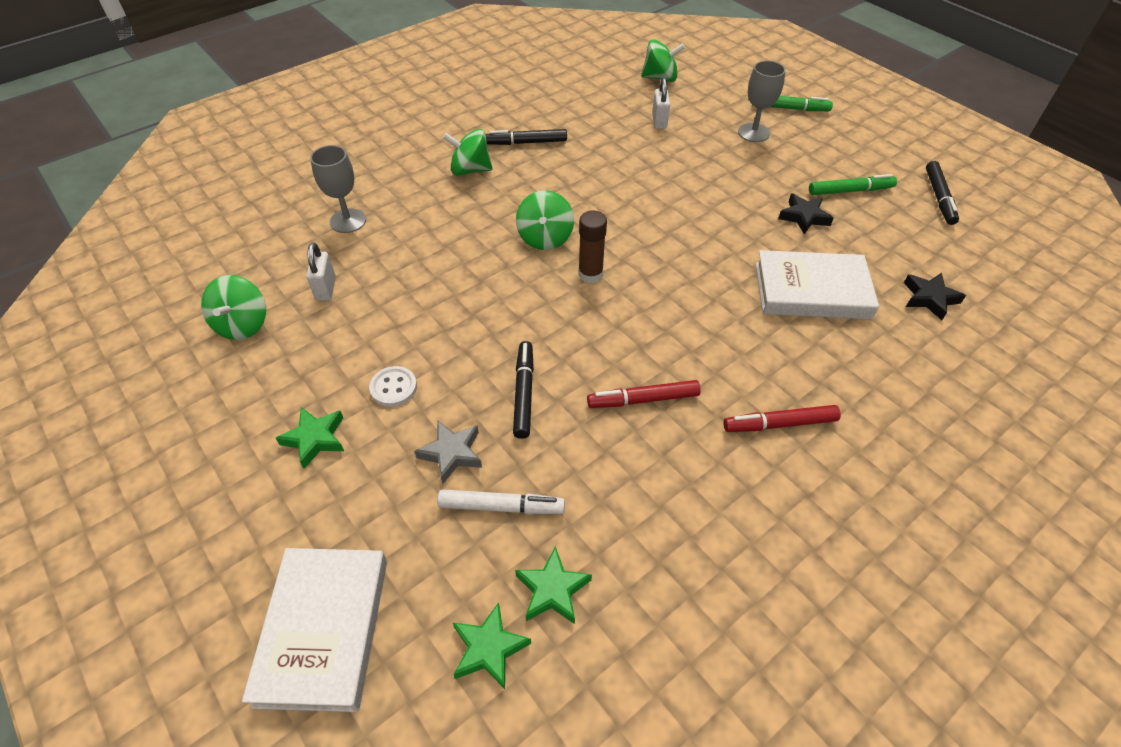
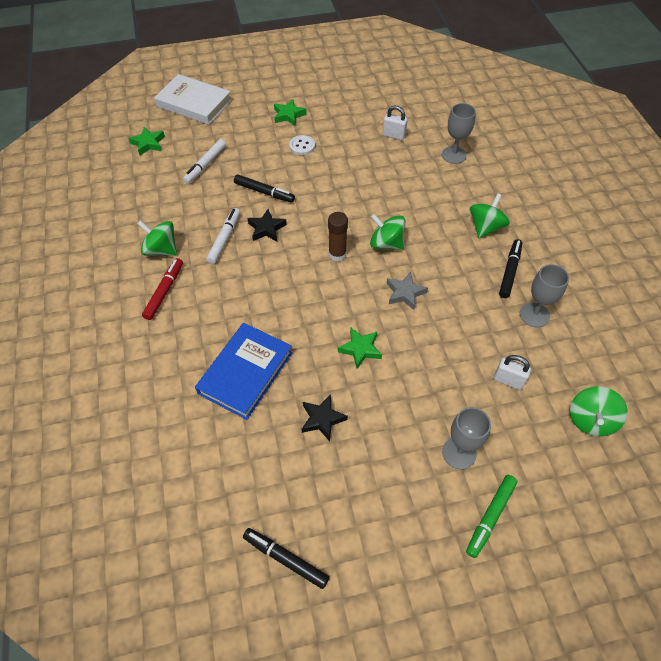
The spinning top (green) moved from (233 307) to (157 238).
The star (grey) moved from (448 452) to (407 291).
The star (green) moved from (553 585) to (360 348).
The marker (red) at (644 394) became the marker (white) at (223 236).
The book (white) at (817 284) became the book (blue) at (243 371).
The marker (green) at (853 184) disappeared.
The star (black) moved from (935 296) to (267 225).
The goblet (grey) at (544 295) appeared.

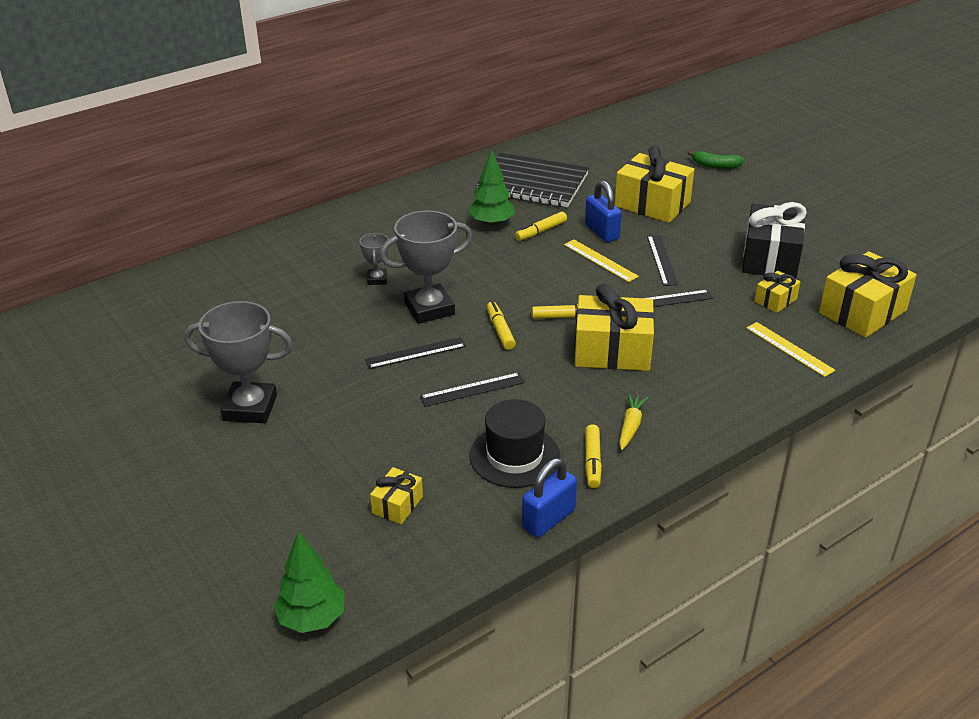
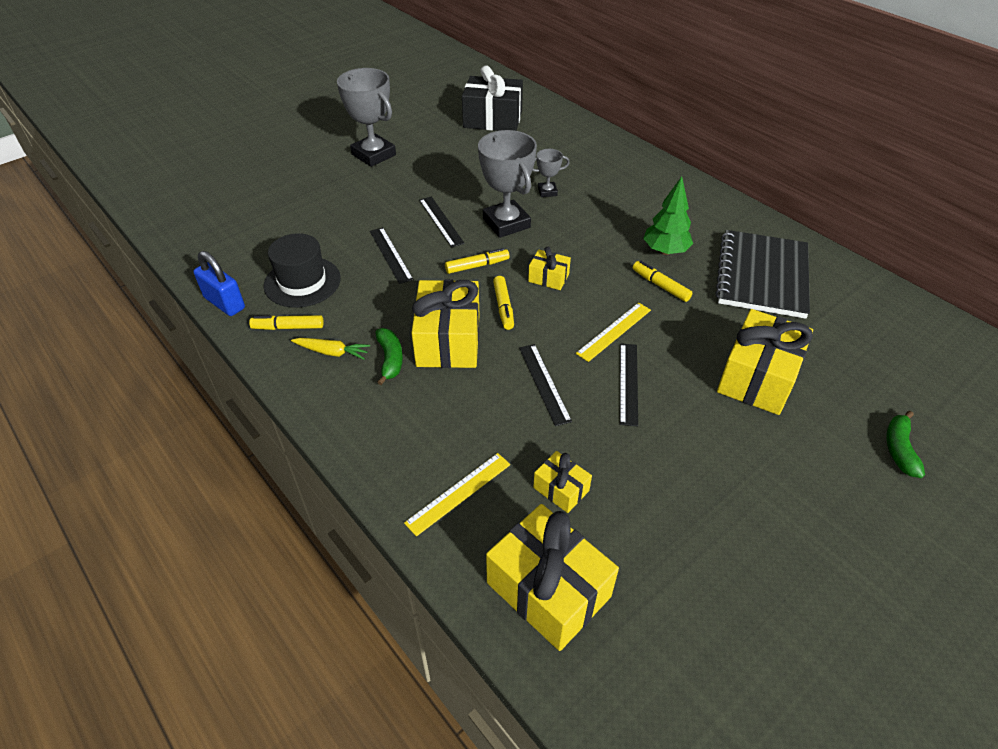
The trophy (grey) at (238 362) turned 45 degrees counterclockwise.
The tree (green) at (309 582) disappeared.
The gift (yellow) moved from (396 495) to (549 268).
The padlock (blue) at (603 211) disappeared.
The ruler (black) at (662 260) turned 75 degrees counterclockwise.
The gift (black) moved from (774 240) to (492 98).
The banana (green) at (389 356) appeared.

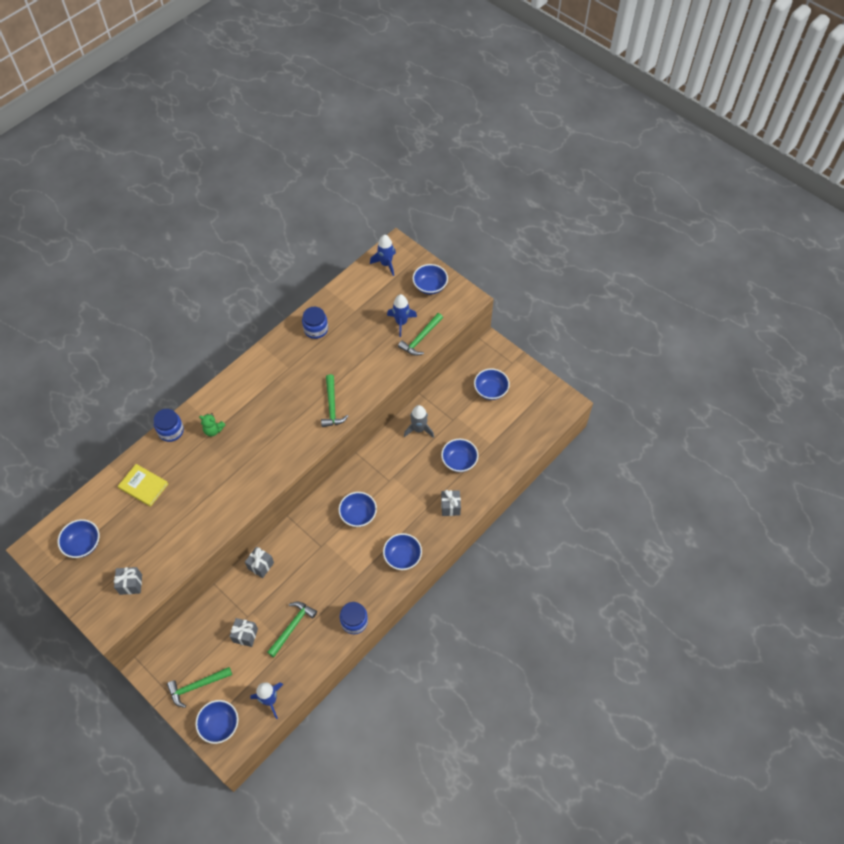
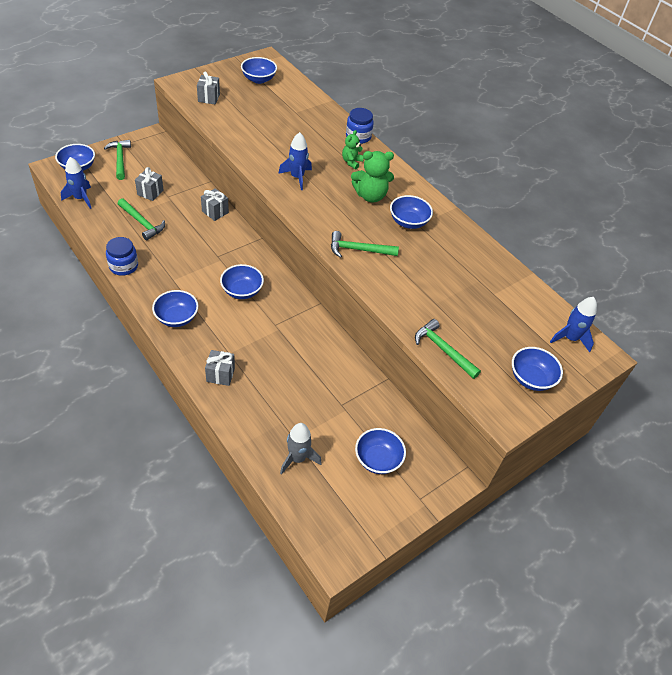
The book (yellow) at (143 485) disappeared.
The jar (blue) at (315 323) disappeared.
The rocket (blue) moved from (402 315) to (295 161).
The rocket (grey) moved from (419 421) to (301 449).
The bowl (blue) moved from (459 455) to (411 212).
The teddy bear (green) at (372 177) appeared.

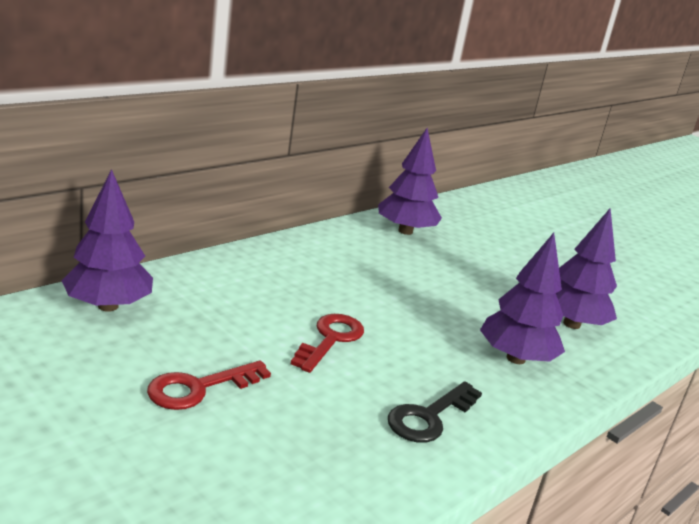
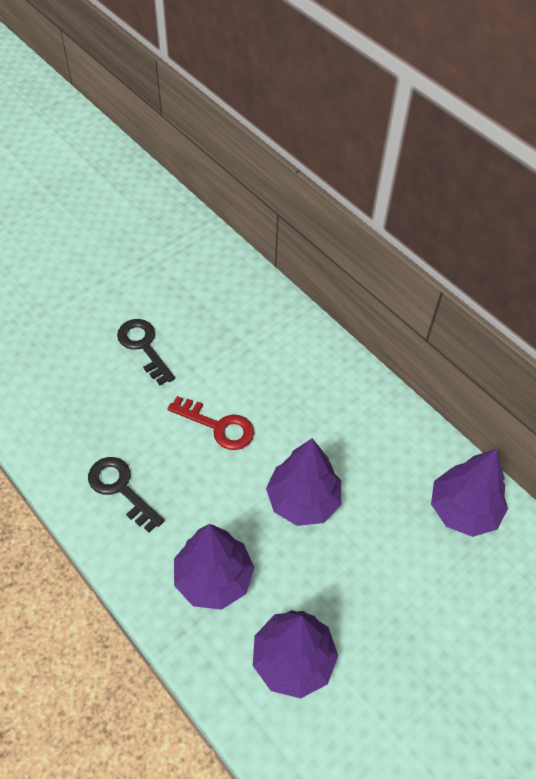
The tree (purple) moved from (107 240) to (303 482).
The key (red) at (209 385) became the key (black) at (146 352).

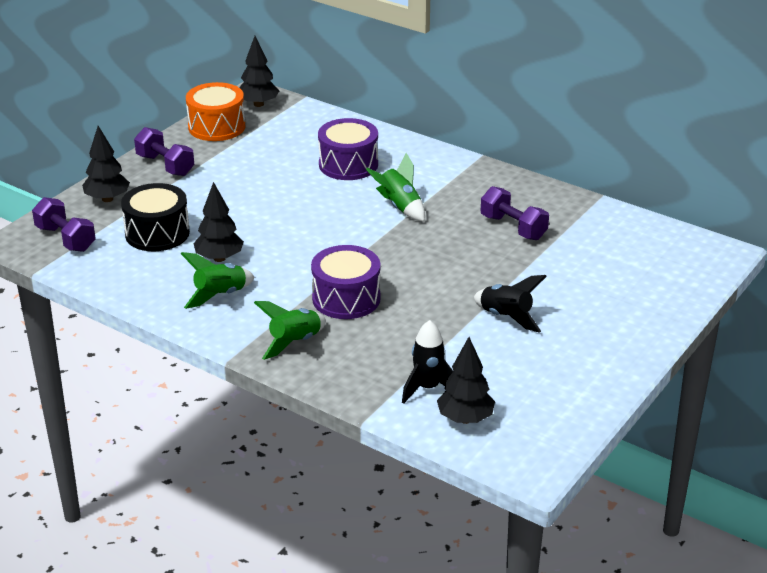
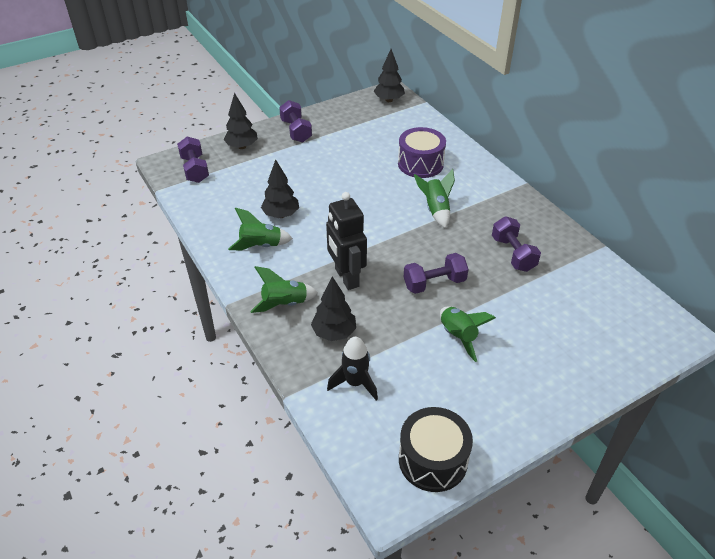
The drum (black) moved from (155 217) to (436 449).
The drum (orange) at (215 111) disappeared.
The drum (purple) at (346 282) was replaced by the robot (black) at (346 241).
The tree (black) moved from (466 380) to (333 308).
The rocket (black) at (510 304) became the rocket (green) at (468 334).
The dumbbell (purple) at (436 273) appeared.

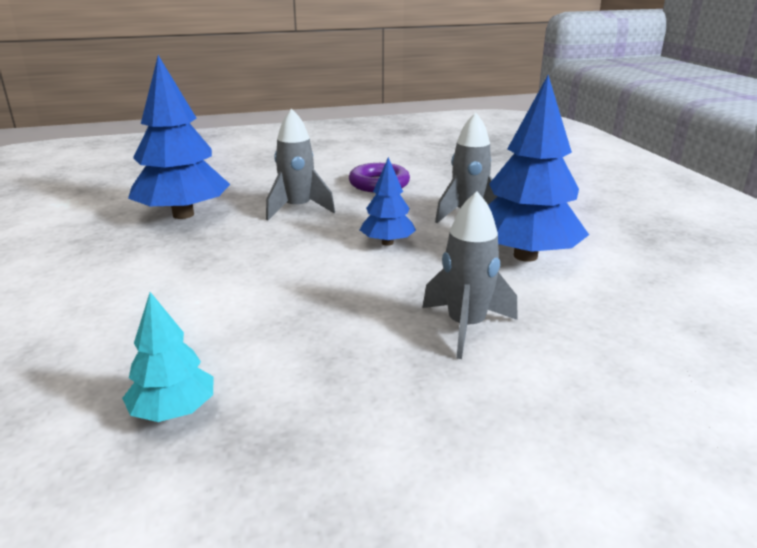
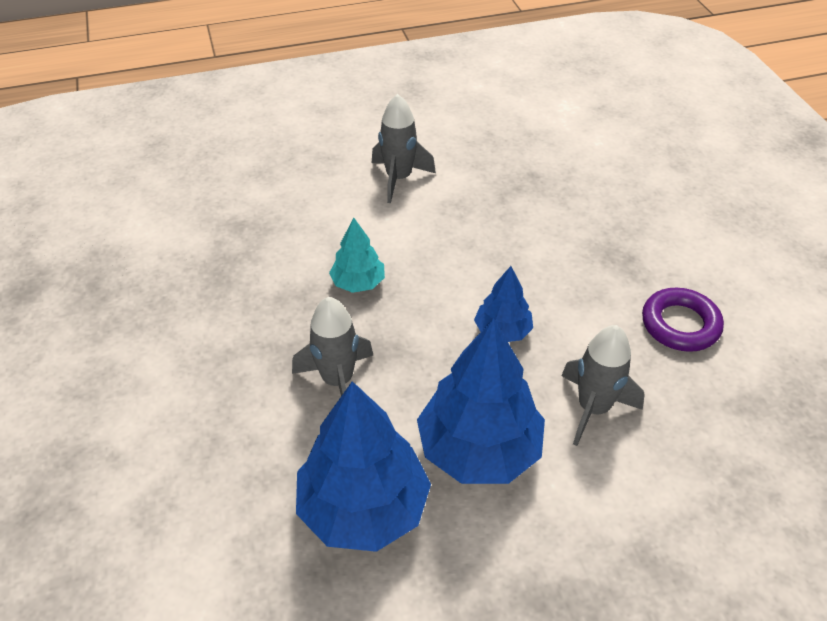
The tree (turquoise) moved from (167 357) to (357 255).
The tree (blue) moved from (179 137) to (363 466).
The rocket (grey) moved from (300 164) to (404 148).

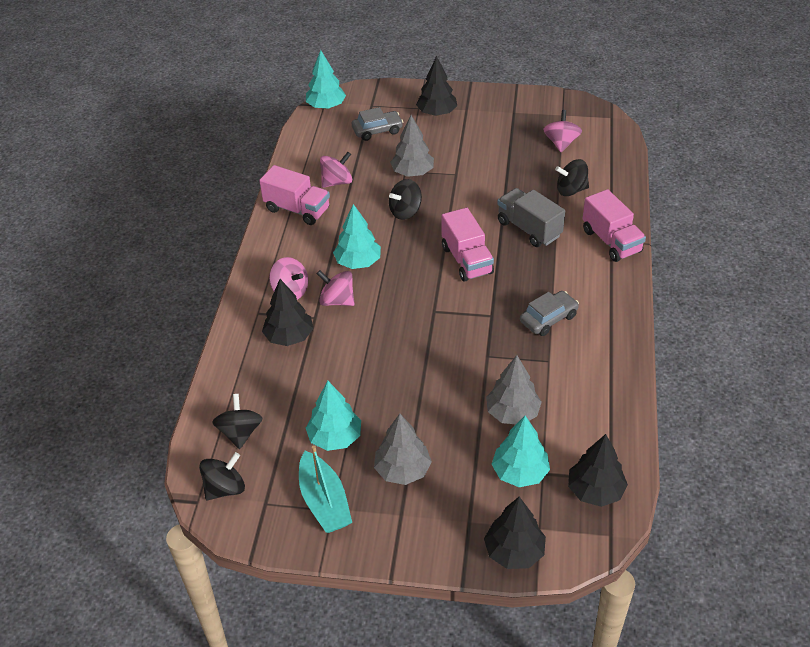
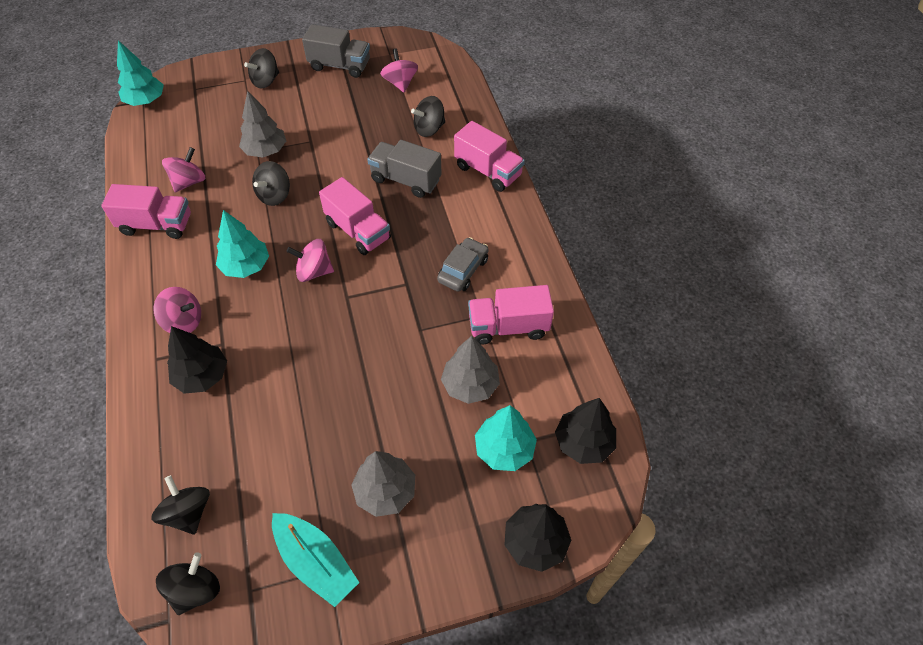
The tree (turquoise) at (333 416) disappeared.
The spinning top (pink) moved from (336 288) to (310 260).
The car (grey) at (377 124) disappeared.
The tree (black) at (436 86) was replaced by the spinning top (black) at (261 68).
The truck (grey) at (336 51) appeared.
The truck (pink) at (511 314) appeared.

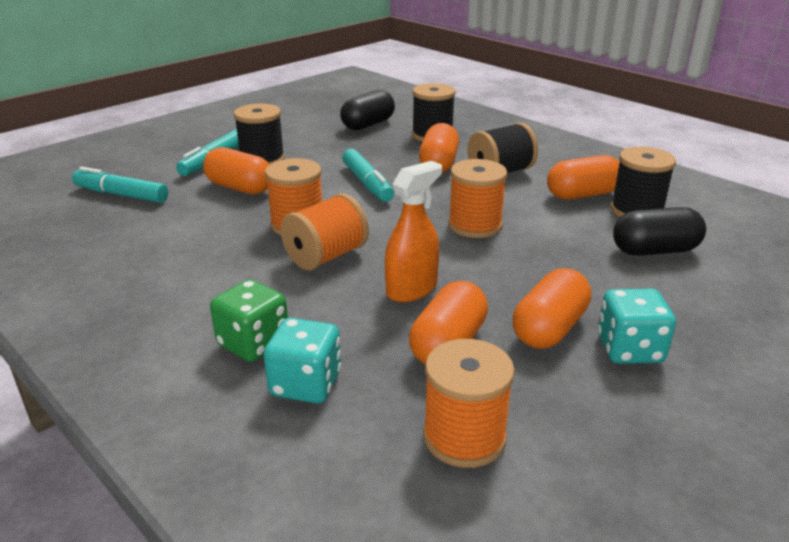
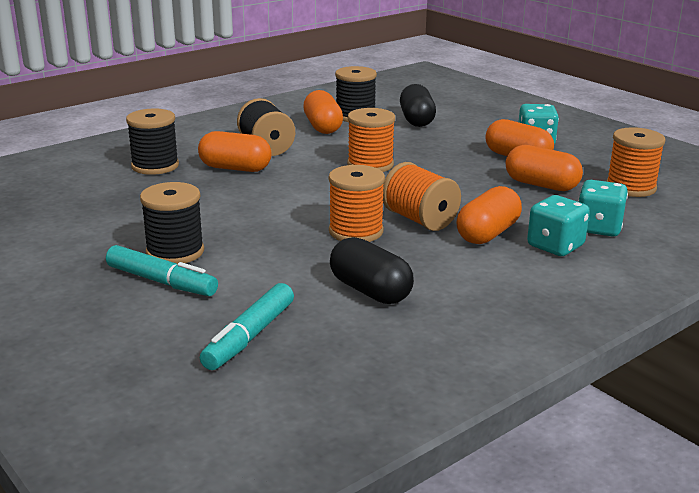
The capsule (orange) moved from (236 170) to (489 215).
The dice (green) at (249 320) became the dice (turquoise) at (558 225).
The capsule (black) moved from (367 110) to (372 270).
The marker (turquoise) at (368 175) disappeared.
The spray bottle (orange) at (413 231) disappeared.

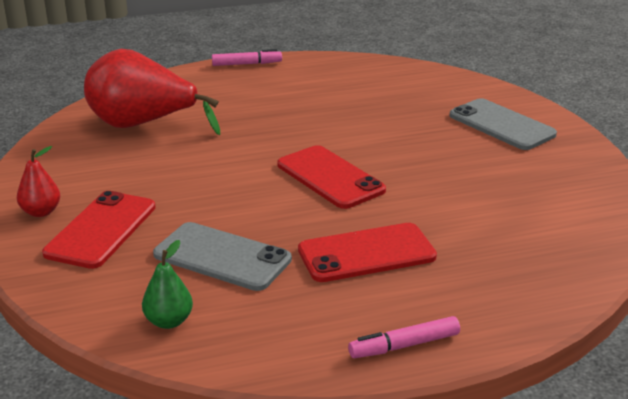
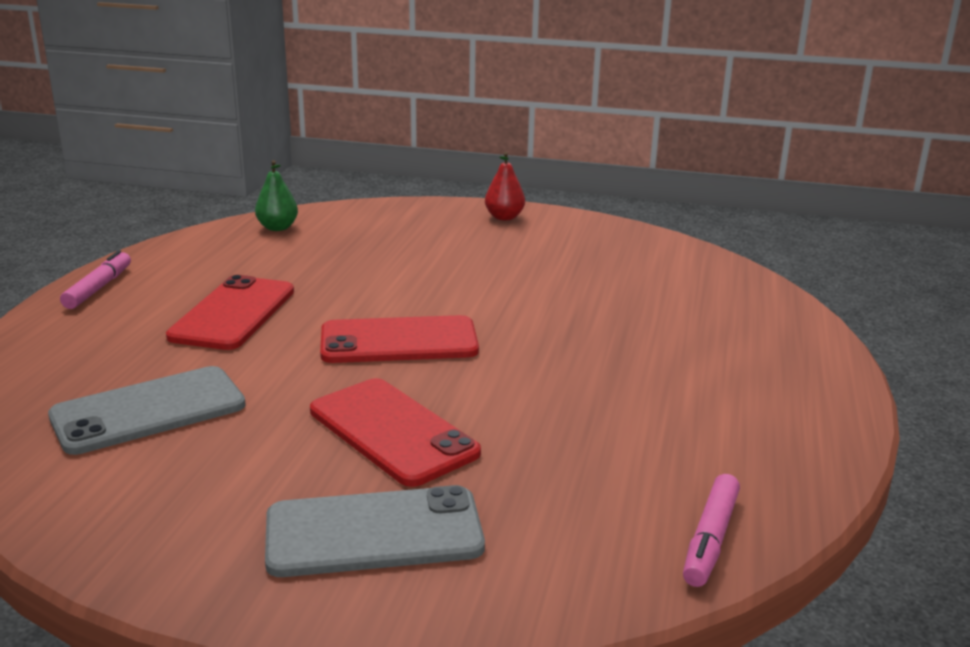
The phone (red) moved from (99 230) to (395 432).
The pear (red) at (152 92) disappeared.
The phone (grey) moved from (222 256) to (147 410).
The marker (pink) moved from (247 57) to (711 530).

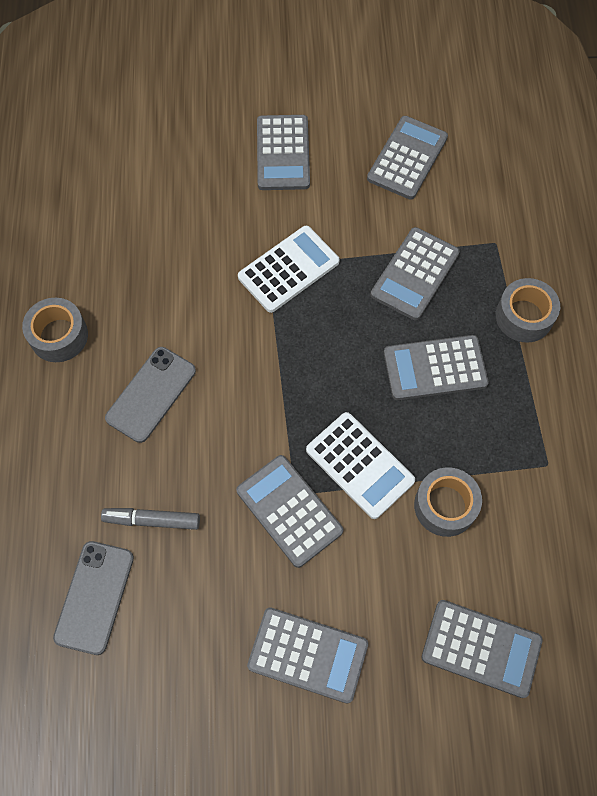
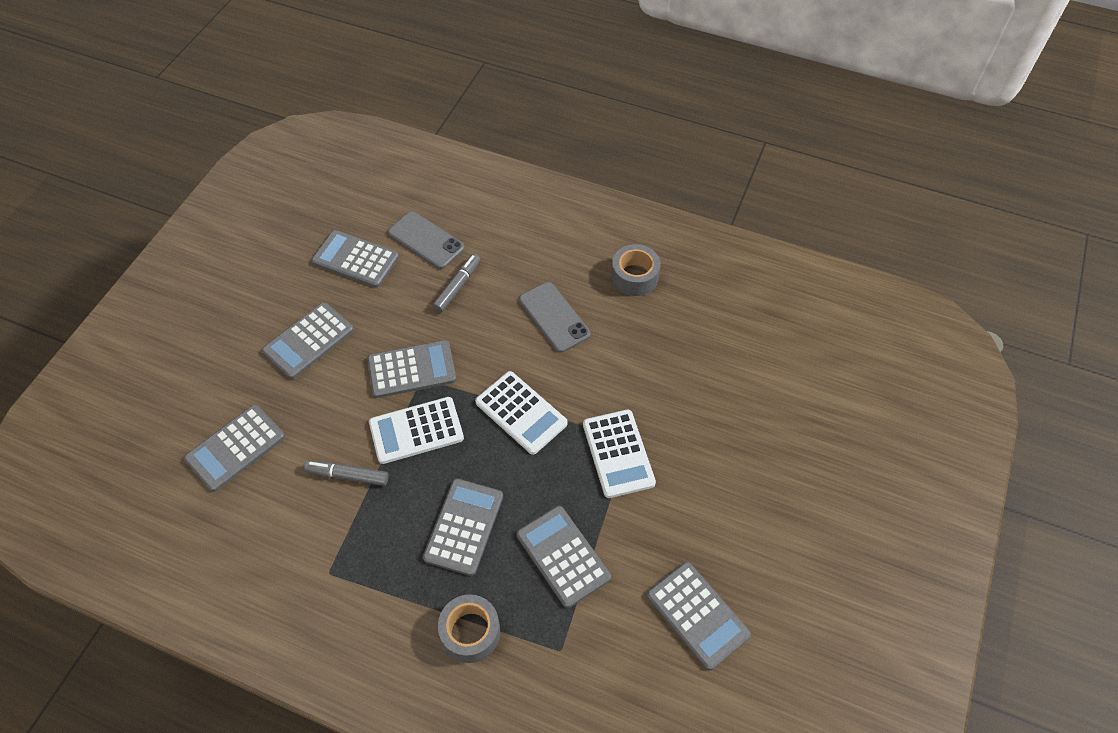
The calculator (grey) moved from (283 152) to (355 259).
The tape (grey) at (448 502) was replaced by the marker (grey) at (346 473).
The calculator (white) at (521 413) appeared.

